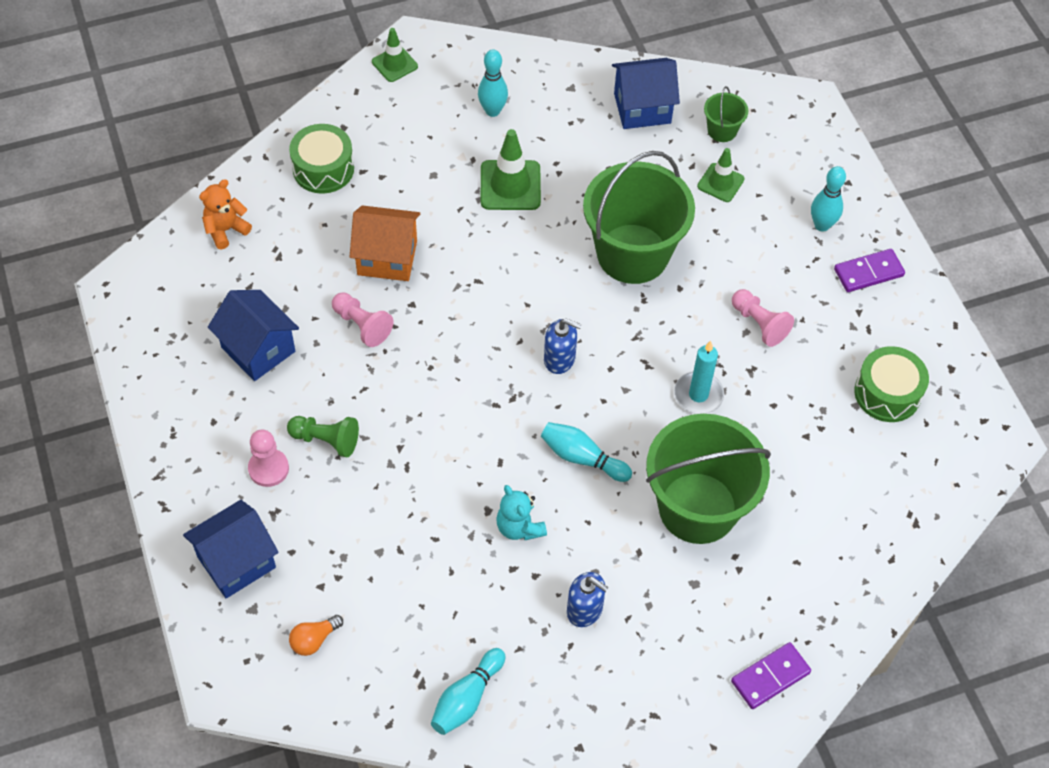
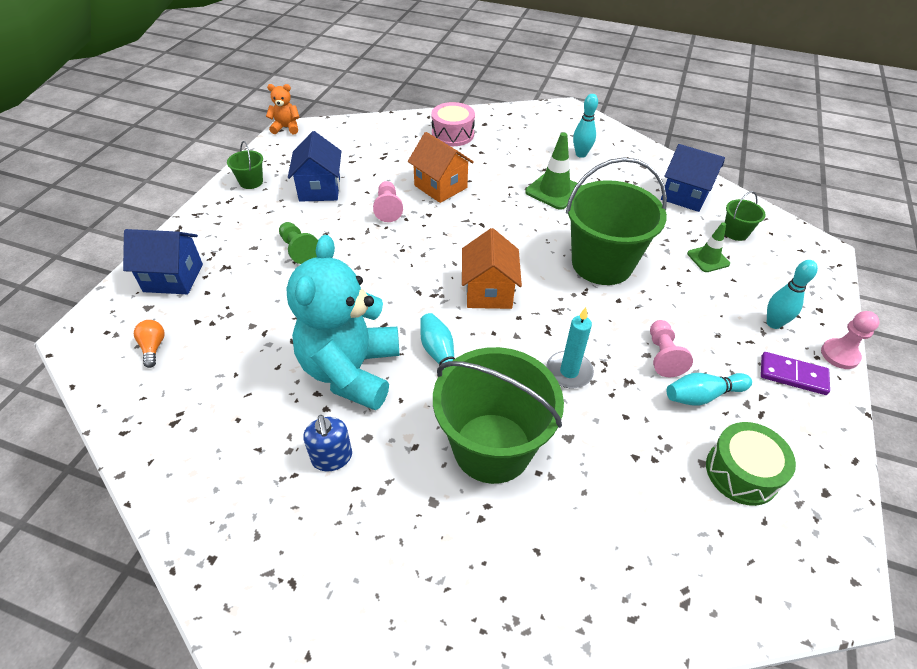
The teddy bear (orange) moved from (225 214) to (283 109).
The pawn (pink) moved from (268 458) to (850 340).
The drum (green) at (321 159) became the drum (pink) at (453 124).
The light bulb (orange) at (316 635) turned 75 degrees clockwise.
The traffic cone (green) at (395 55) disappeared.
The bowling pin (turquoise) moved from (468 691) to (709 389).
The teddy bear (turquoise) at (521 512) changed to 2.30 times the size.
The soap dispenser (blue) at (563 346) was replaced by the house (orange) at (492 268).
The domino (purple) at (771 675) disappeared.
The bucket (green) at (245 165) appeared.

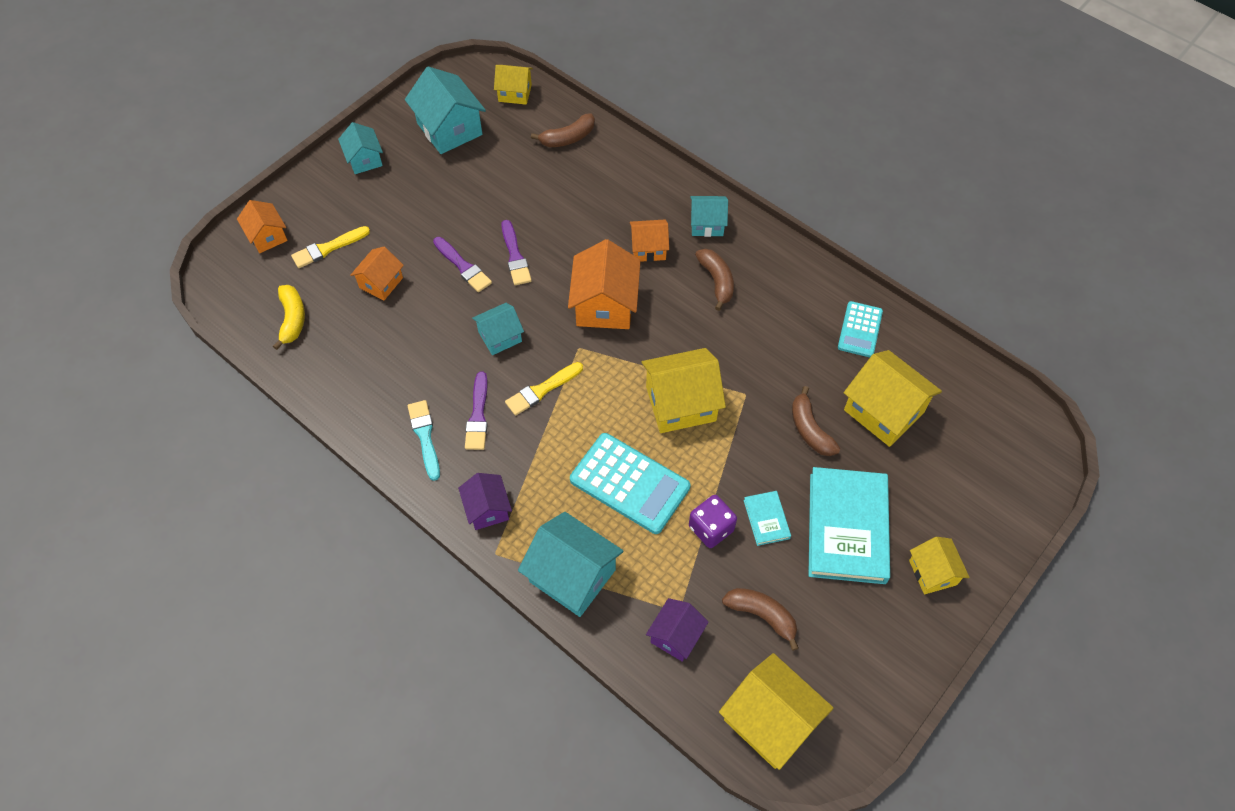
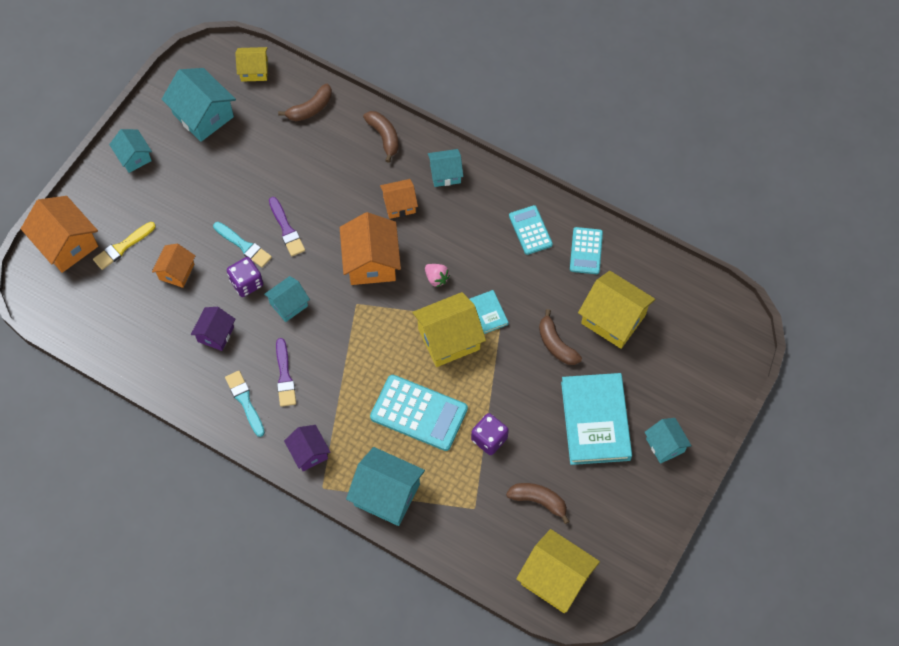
The house (orange) at (262 226) changed to 1.69 times the size.
The banana (yellow) at (289 317) disappeared.
The brush (purple) at (462 264) became the brush (turquoise) at (242 245).
The brush (yellow) at (544 389) disappeared.
The house (purple) moved from (677 630) to (213 329).
The banana (brown) moved from (714 280) to (381 137).
The book (turquoise) moved from (767 518) to (489 312).
The house (yellow) at (939 565) became the house (turquoise) at (668 441).
The dice (purple) at (245 277) appeared.
The strawberry (pink) at (437 275) appeared.
The calculator (turquoise) at (531 230) appeared.

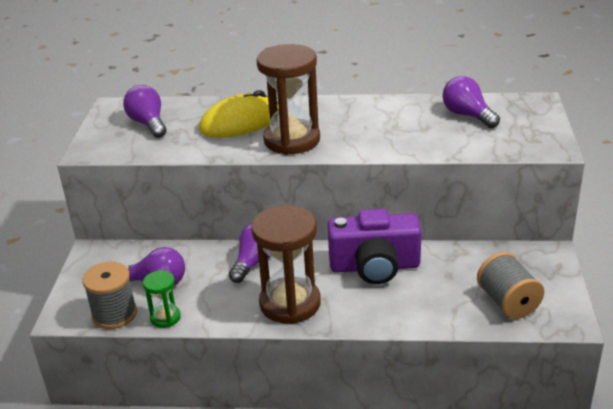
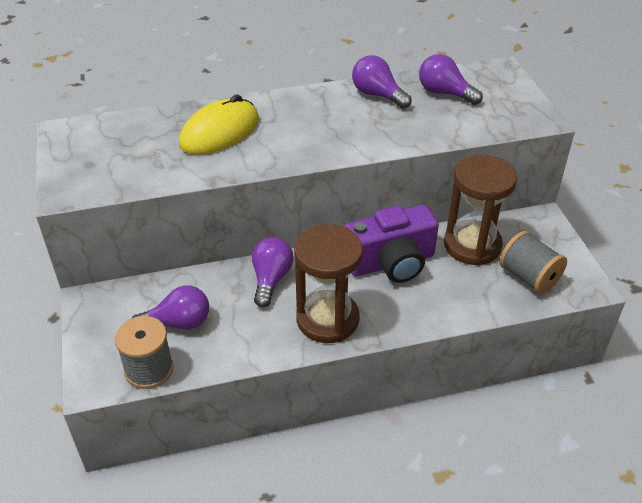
The light bulb (purple) moved from (145 111) to (382 82).
The hourglass (green) at (162 299) disappeared.
The hourglass (brown) moved from (288 99) to (480 210).

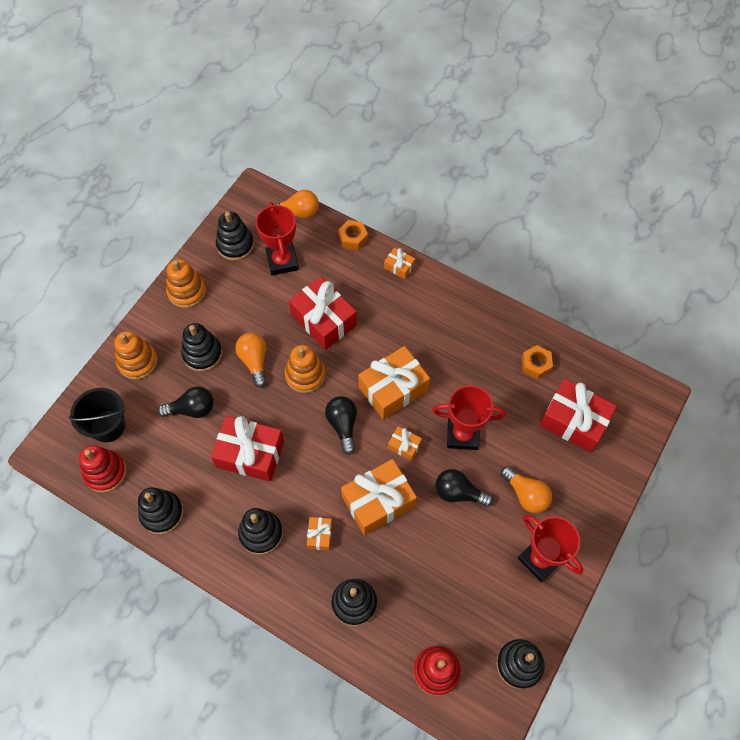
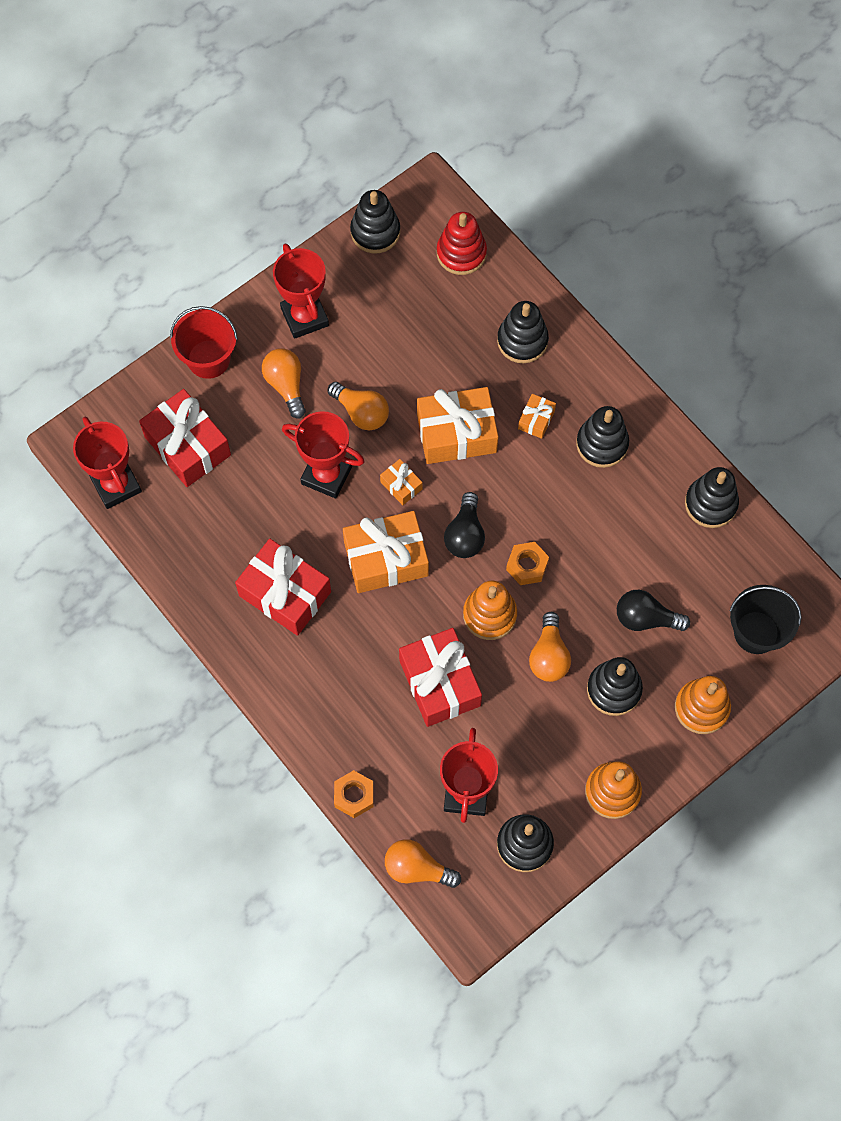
The stacking toy (red) at (103 469) disappeared.
The gift (red) moved from (247 449) to (283 587).
The gift (orange) at (399 263) disappeared.
The light bulb (black) at (464 488) became the light bulb (orange) at (358 406).
The nut (orange) moved from (537 362) to (527 563).
The trophy (red) at (107 463) appeared.
The bucket (red) at (204 342) appeared.

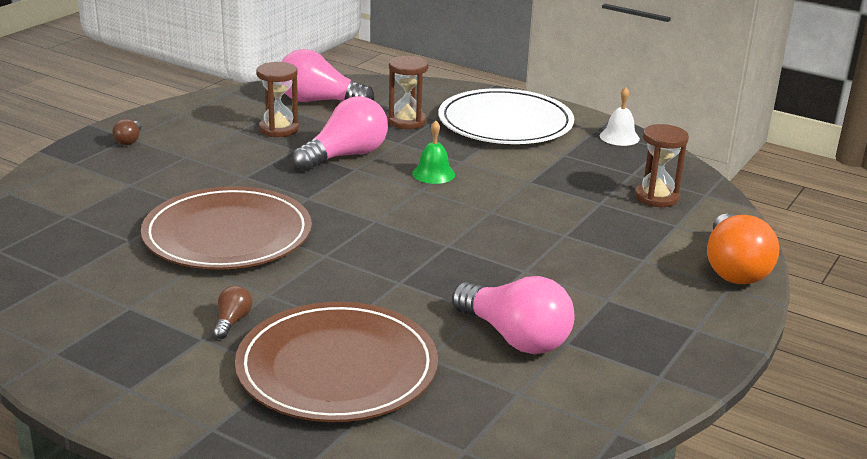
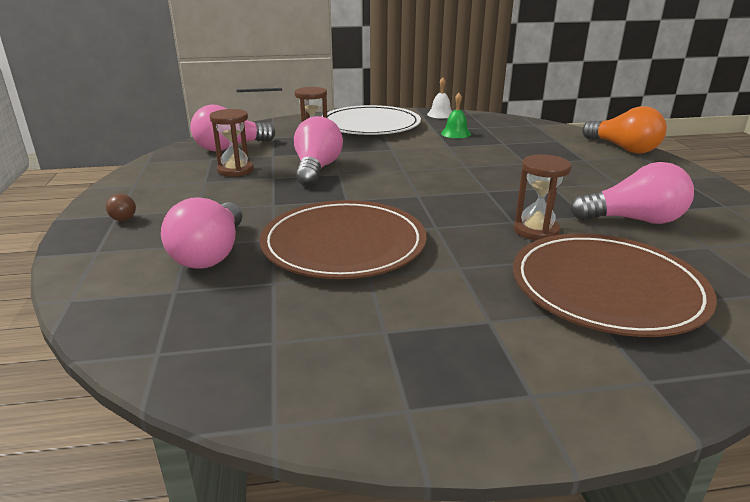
The light bulb (brown) at (232 312) disappeared.
The bell (green) moved from (433 152) to (456 115).
The hourglass (brown) moved from (662 165) to (542 197).
The light bulb (pink) at (201 233) appeared.

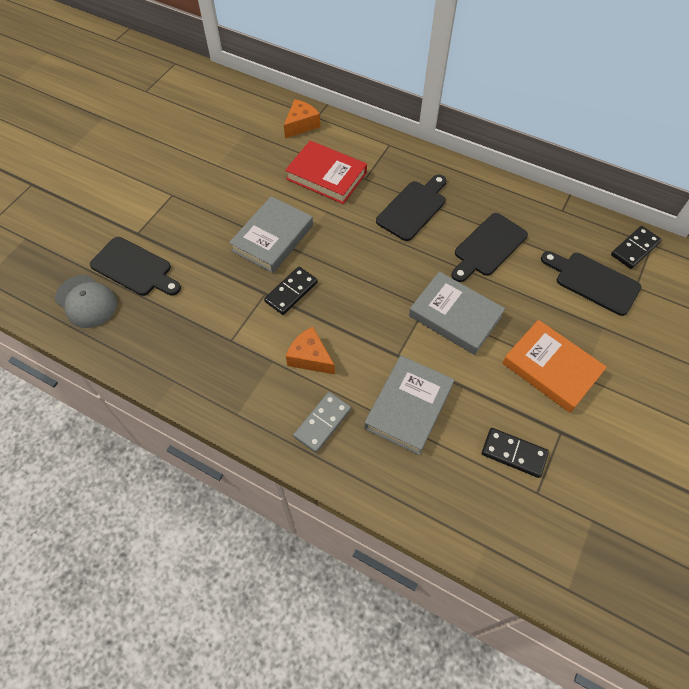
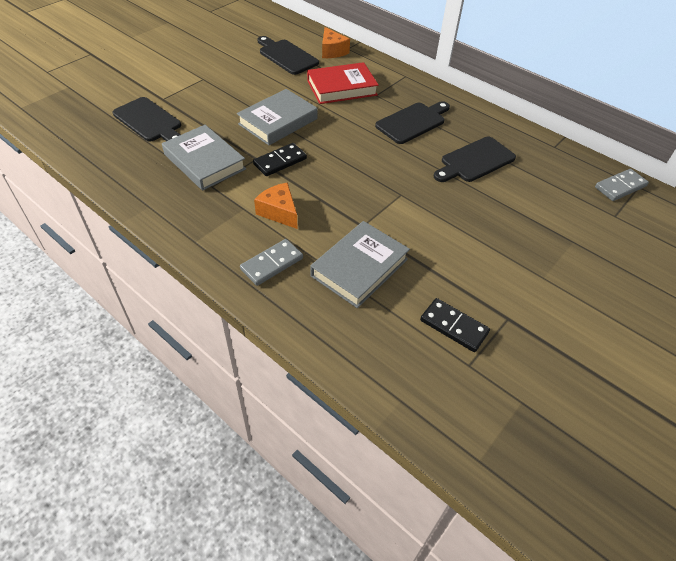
The cap (grey) at (86 301) disappeared.
The cheese (orange) at (302 118) turned 105 degrees clockwise.
The book (red) at (326 172) turned 60 degrees counterclockwise.
The book (grey) moved from (457 313) to (204 157).
The book (orange) at (554 366) disappeared.
The cutting board (black) moved from (591 283) to (288 55).
The domino (black) at (636 247) became the domino (grey) at (622 185).

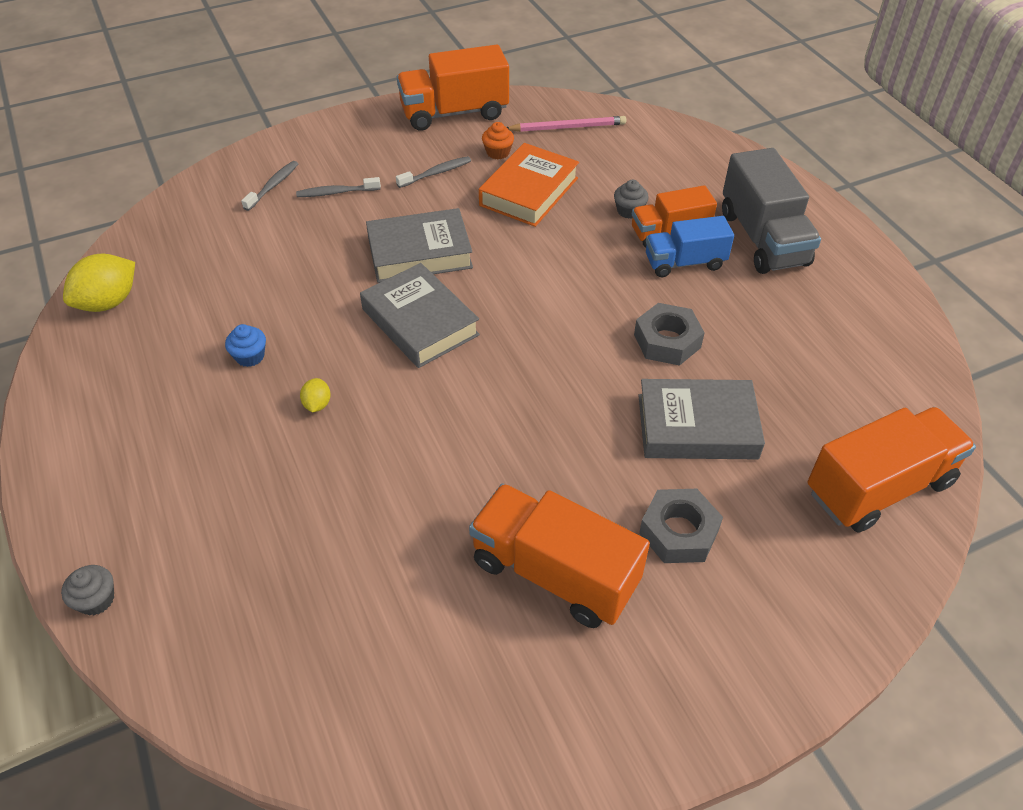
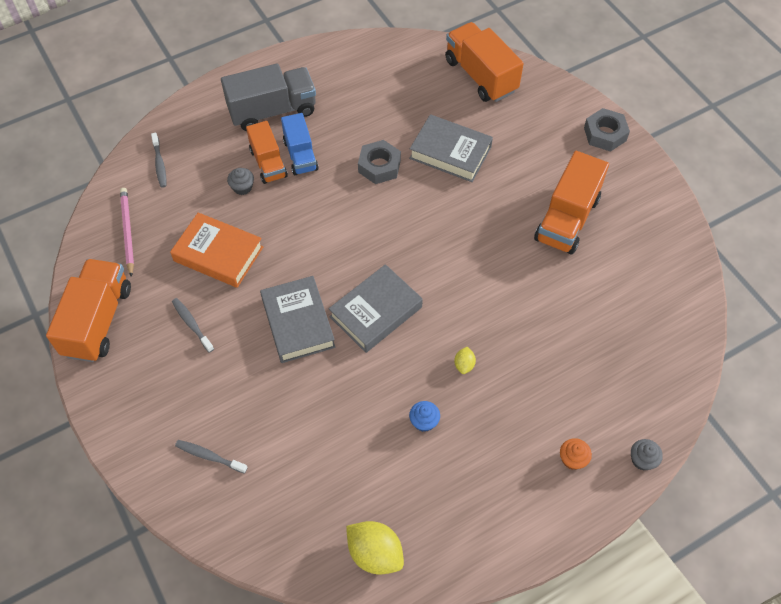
The toothbrush (grey) moved from (338 187) to (159 160).
The lemon (yellow) at (315 395) turned 75 degrees counterclockwise.
The truck (orange) at (453 87) turned 150 degrees counterclockwise.
The cupcake (orange) moved from (498 140) to (576 454).
The book (grey) at (701 419) turned 60 degrees counterclockwise.
The nut (grey) moved from (681 526) to (607 130).

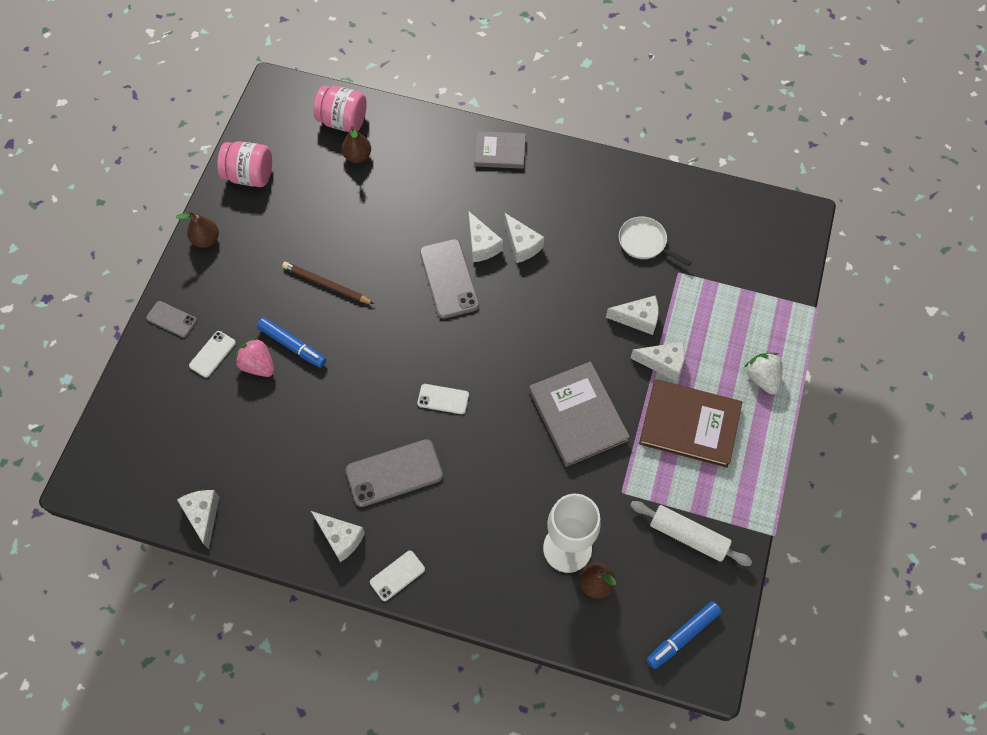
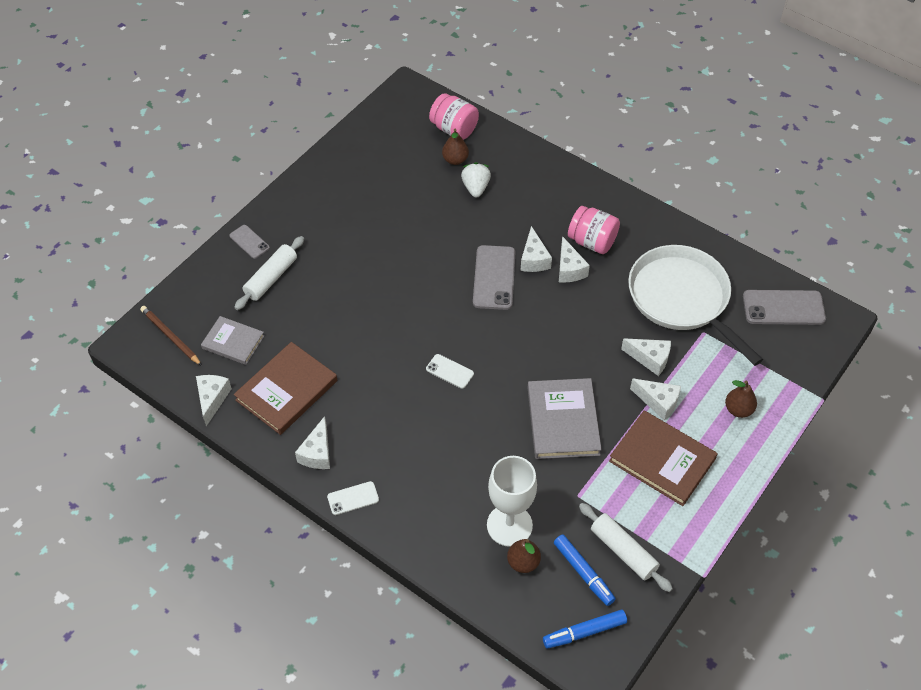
The pear (brown) moved from (197 229) to (741 399).
The phone (white) at (212 354) was replaced by the rolling pin (white) at (269 273).
The jar (pink) moved from (244 164) to (594 230).
The strawberry (pink) at (254 357) disappeared.
The marker (blue) moved from (291 343) to (584 570).
The pencil (brown) moved from (328 283) to (171 336).
The cheese (white) at (338 536) turned 45 degrees clockwise.
The phone (grey) moved from (394 473) to (784 307).
The book (grey) moved from (500 150) to (233 340).
The pan (white) at (655 241) changed to 2.22 times the size.
The strawberry (white) moved from (763 374) to (476 180).
The book (brown) at (285 388) appeared.

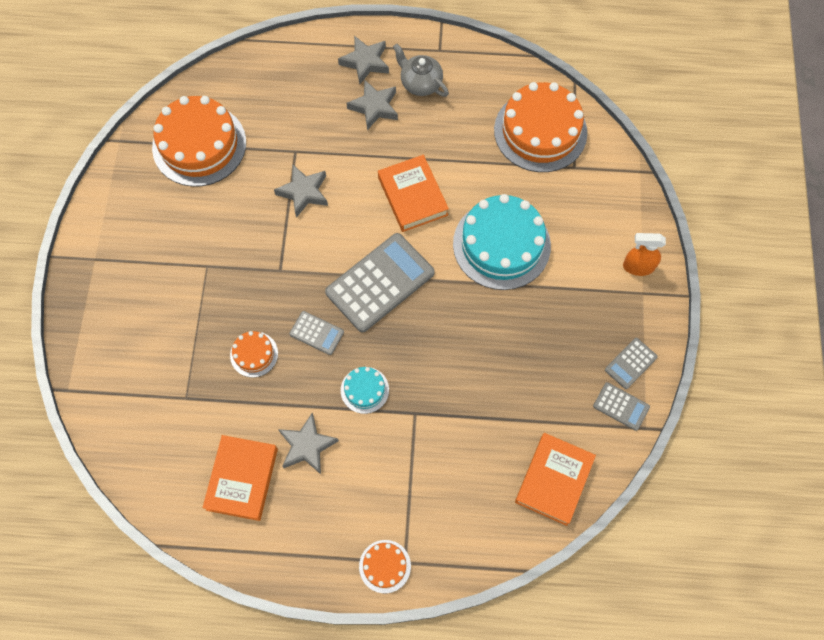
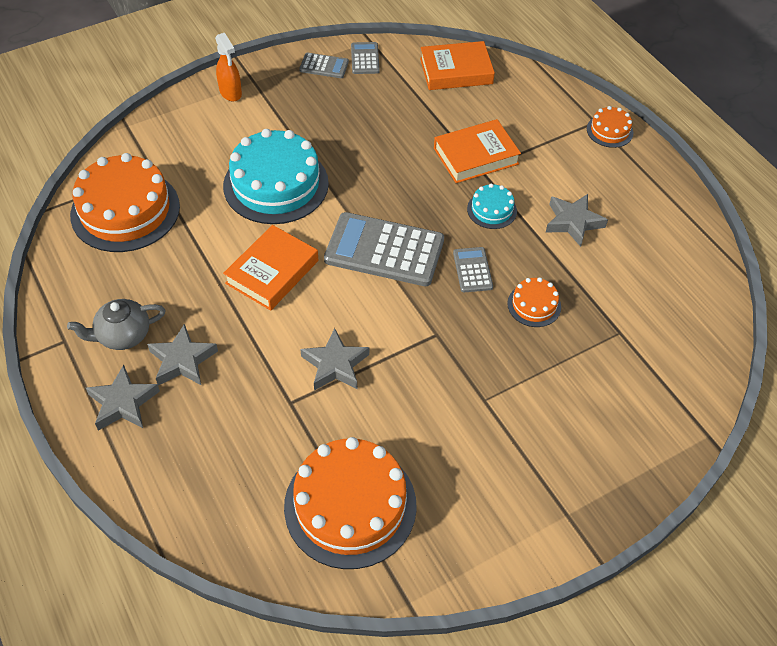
The book (orange) moved from (240 478) to (477 151).
The teapot (grey) at (421 70) turned 60 degrees clockwise.

